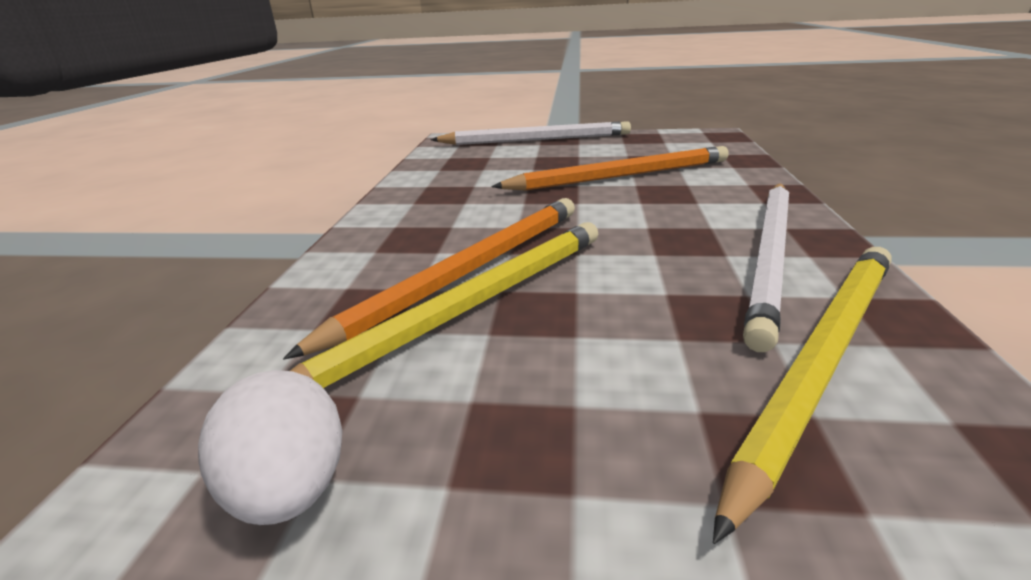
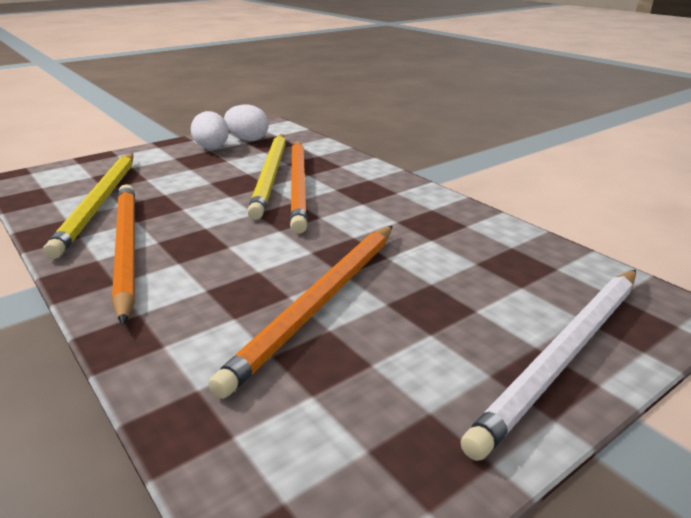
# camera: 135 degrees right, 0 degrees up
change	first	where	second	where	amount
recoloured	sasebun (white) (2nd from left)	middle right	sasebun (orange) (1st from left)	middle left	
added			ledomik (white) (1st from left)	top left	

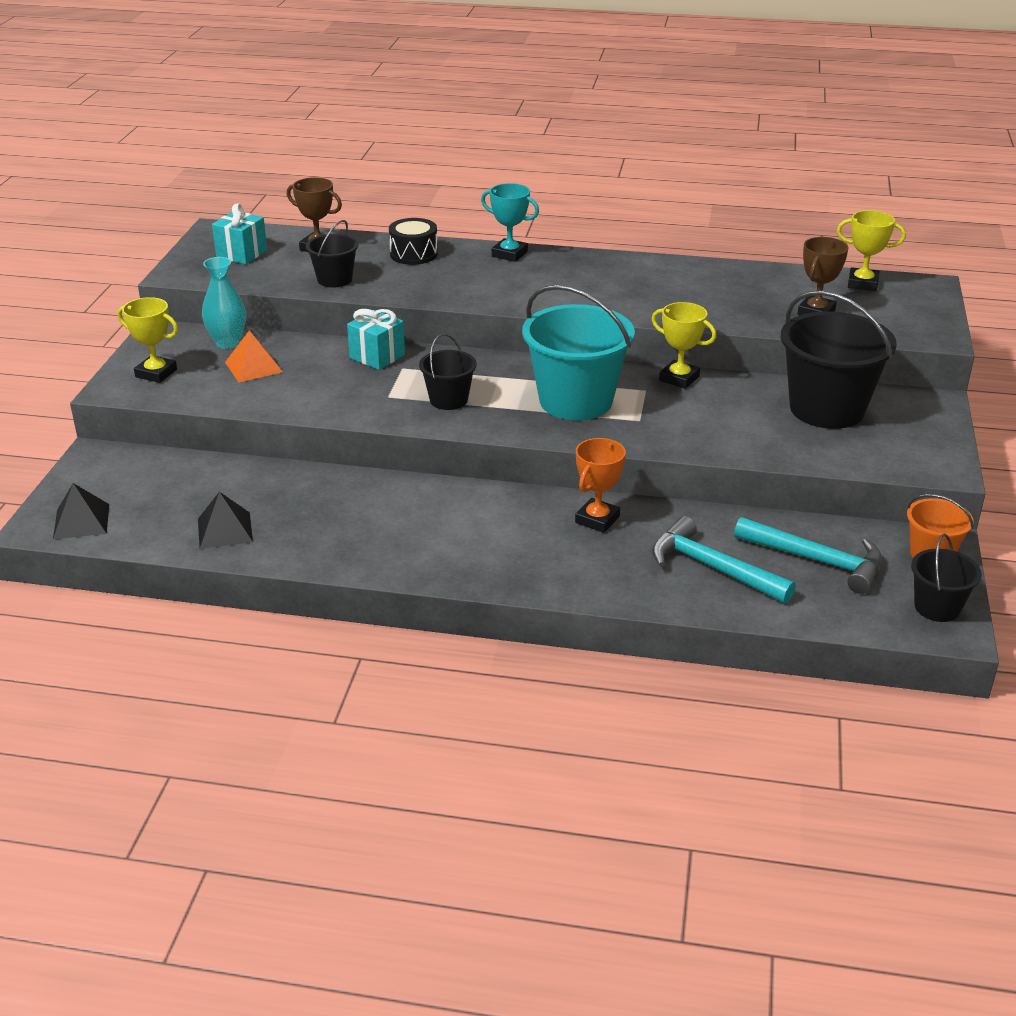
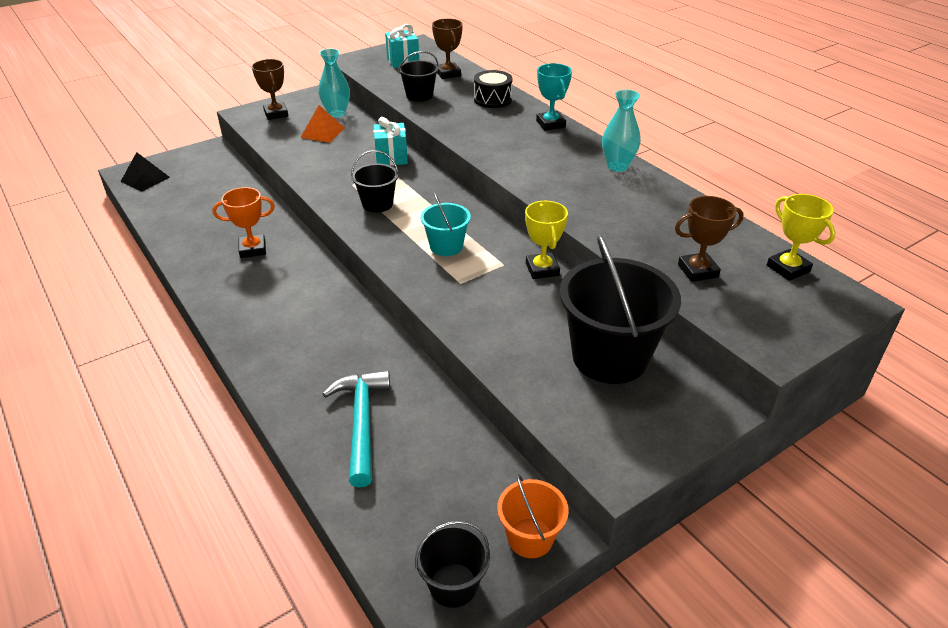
# camera: 45 degrees right, 5 degrees up
change	first	where	second	where	amount
recoloured	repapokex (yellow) (1st from left)	middle left	repapokex (brown) (1st from left)	top left	
removed	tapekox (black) (2nd from left)	middle left			
resized	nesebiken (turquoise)	centre		centre	x0.52
moved	repapokex (orange)	centre		middle left	
removed	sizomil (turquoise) (2nd from left)	middle right			
added			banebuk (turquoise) (2nd from left)	top centre	

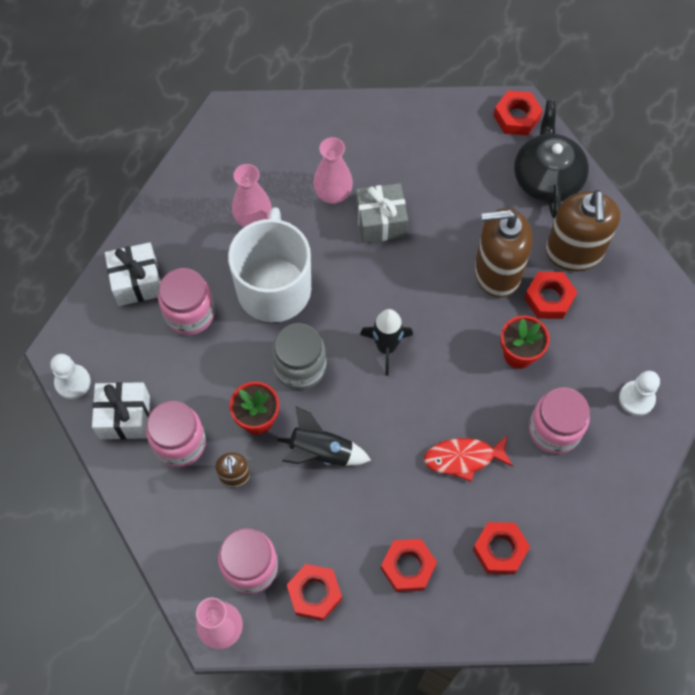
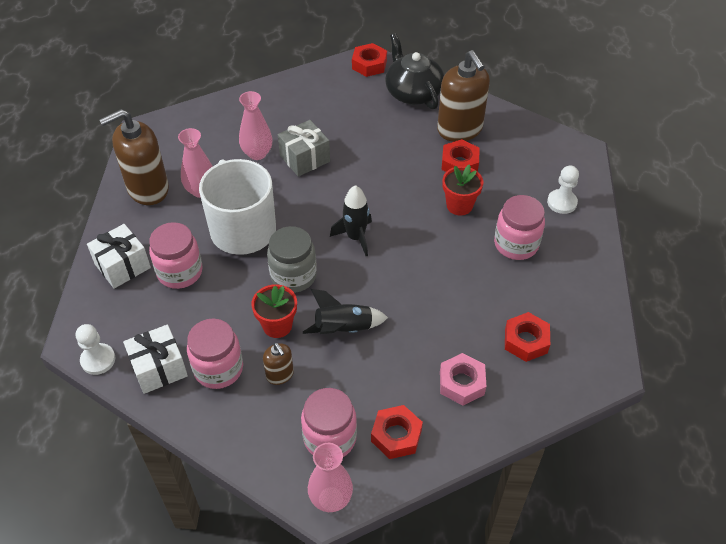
# camera: 25 degrees left, 15 degrees down
change	first	where	second	where	amount
recoloured	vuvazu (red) (2nd from left)	bottom centre	vuvazu (pink)	bottom centre	
removed	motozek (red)	middle right			
moved	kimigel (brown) (2nd from left in the first image)	middle right	kimigel (brown) (1st from left)	top left	

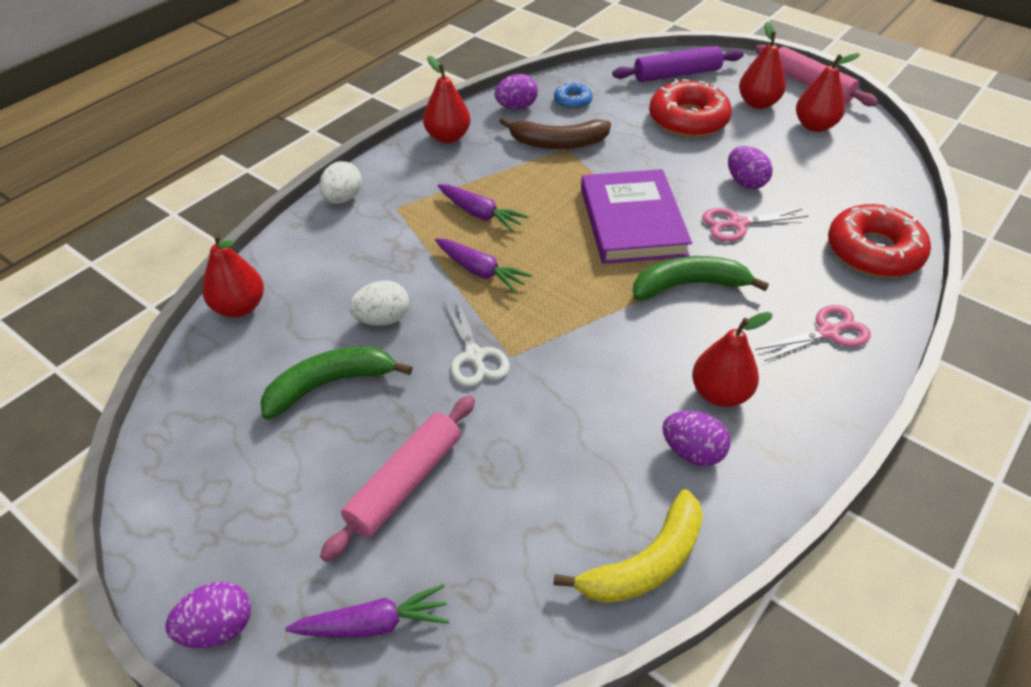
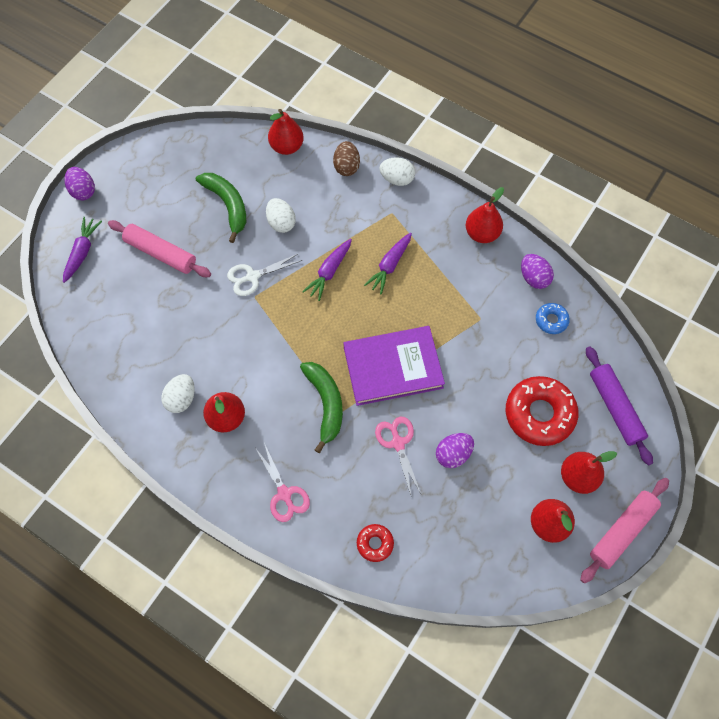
# camera: 85 degrees right, 20 degrees up
change	first	where	second	where	amount
turned	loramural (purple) (1st from left)	bottom centre		middle left	150 degrees counterclockwise
removed	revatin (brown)	top centre			
removed	revatin (yellow)	bottom centre			
recoloured	ledomik (purple) (3rd from left)	middle right	ledomik (white) (1st from left)	middle left	
resized	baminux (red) (2nd from left in the first image)	middle right	baminux (red) (1st from left)	bottom centre	x0.49
added			ledomik (brown)	top centre	

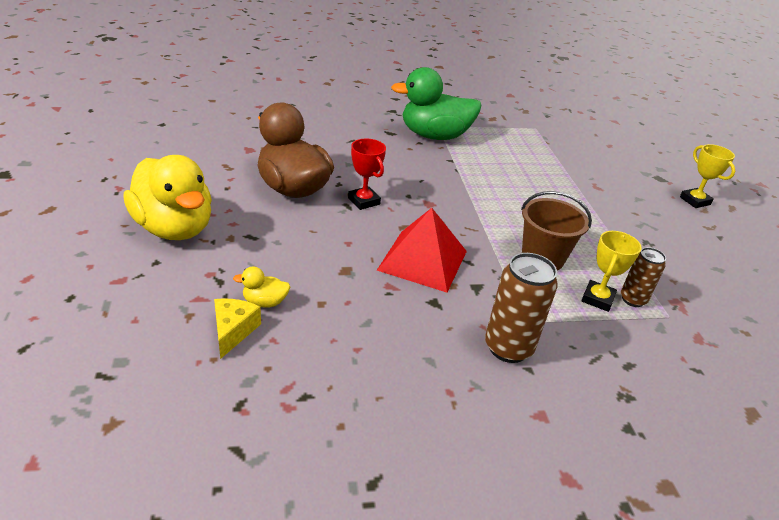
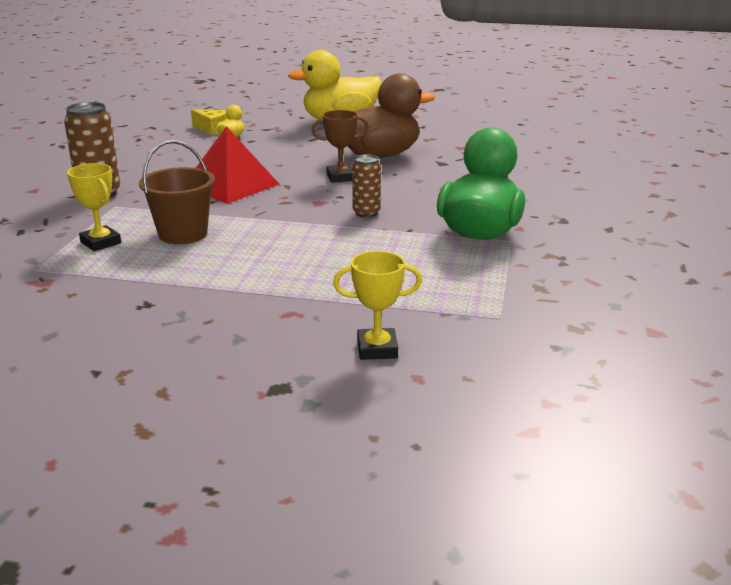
# camera: 115 degrees right, 10 degrees down
change	first	where	second	where	amount
recoloured	repapokex (red)	centre	repapokex (brown)	top centre	
moved	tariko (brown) (2nd from left)	middle right		top centre	
moved	repapokex (yellow) (2nd from left)	middle right		centre	

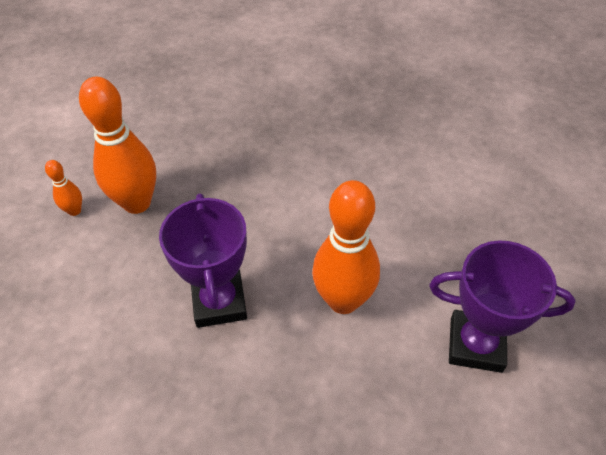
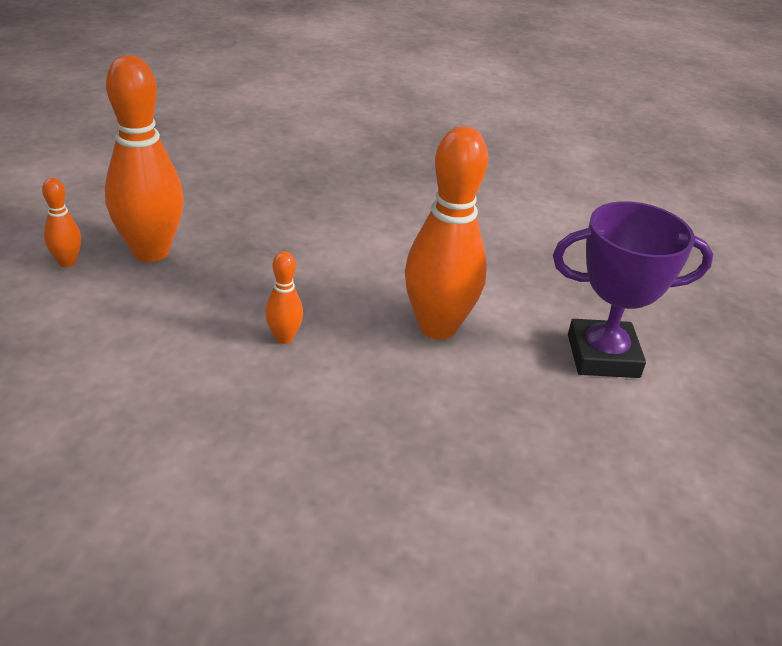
# camera: 15 degrees left, 15 degrees down
change	first	where	second	where	amount
replaced	repapokex (purple) (1st from left)	centre	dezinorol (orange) (3rd from left)	centre	

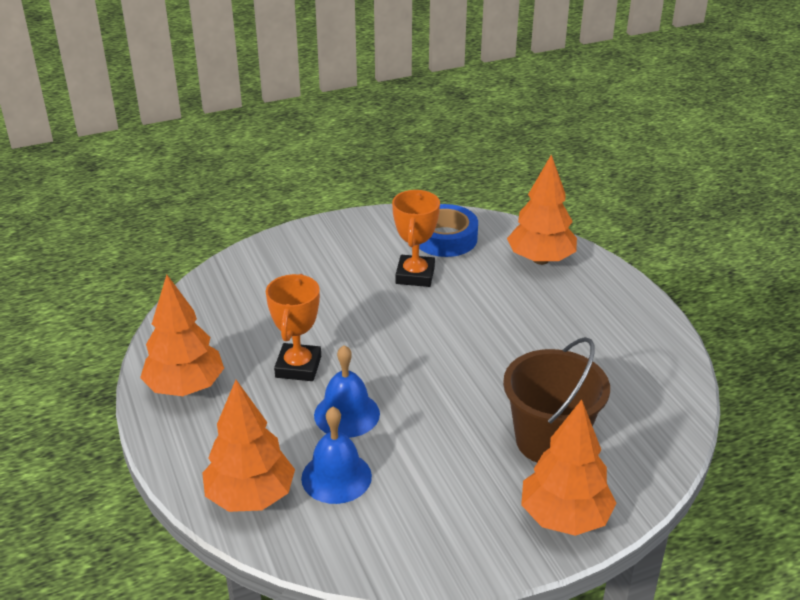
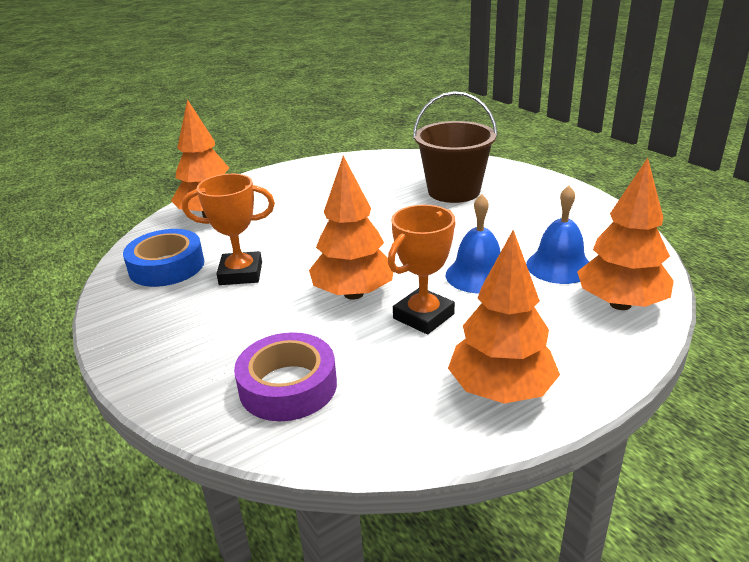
# camera: 100 degrees left, 5 degrees down
change	first	where	second	where	amount
turned	repapokex (orange) (1st from left in the first image)	centre	repapokex (orange) (2nd from left)	centre	45 degrees counterclockwise
moved	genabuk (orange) (4th from left in the first image)	bottom right	genabuk (orange) (2nd from left)	centre	
added			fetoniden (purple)	bottom centre	

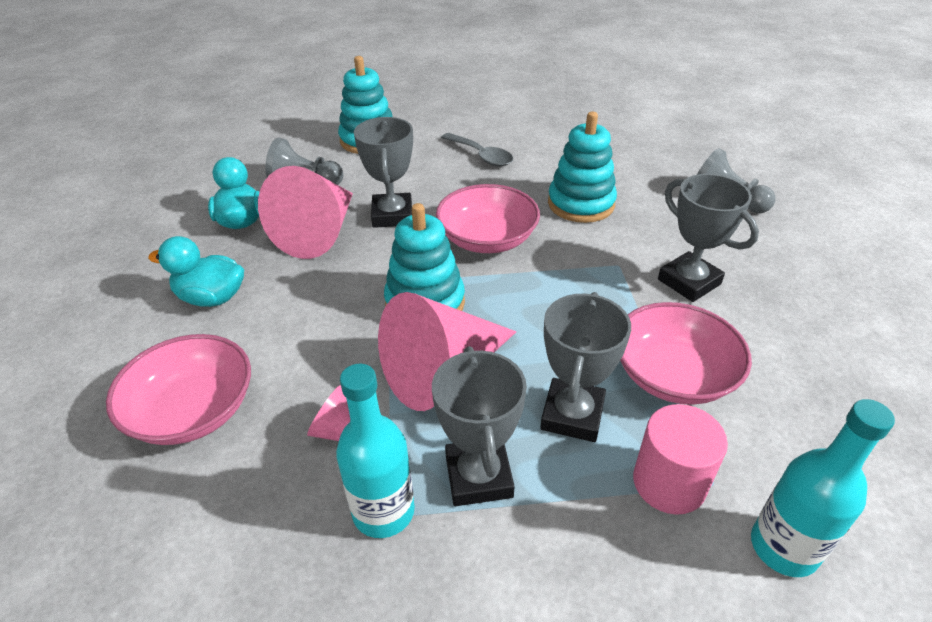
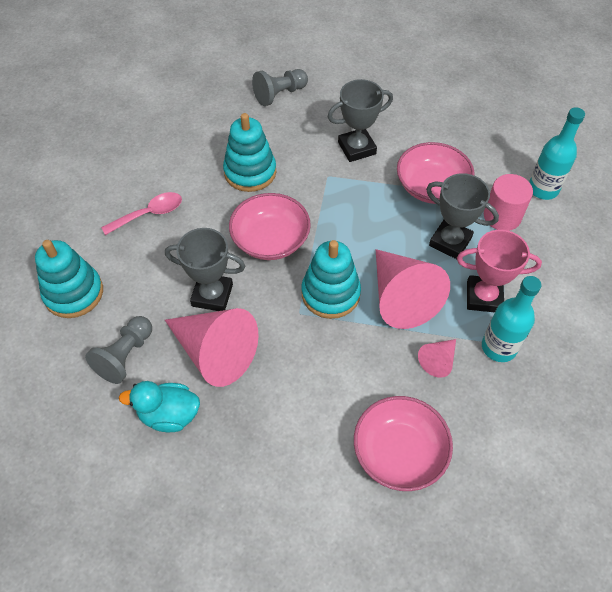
# camera: 75 degrees left, 15 degrees up
change	first	where	second	where	amount
removed	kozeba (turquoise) (1st from left)	middle left			
recoloured	repapokex (grey) (2nd from left)	bottom centre	repapokex (pink)	middle right	
recoloured	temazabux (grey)	top centre	temazabux (pink)	middle left	

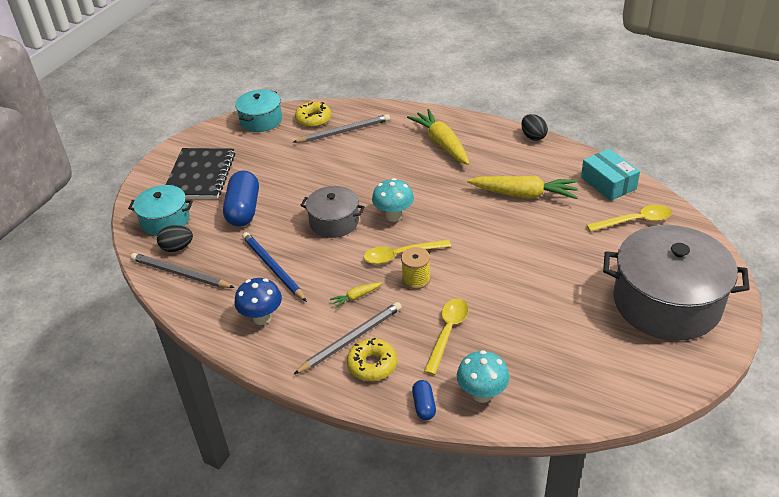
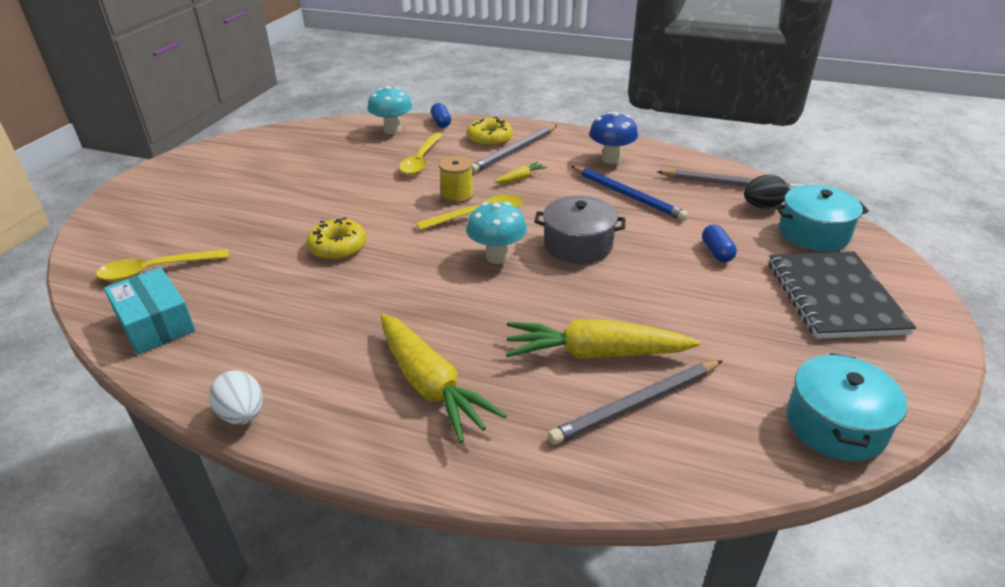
# camera: 170 degrees right, 5 degrees down
change	first	where	second	where	amount
resized	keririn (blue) (1st from left in the first image)	middle left	keririn (blue) (2nd from left)	middle right	x0.50
moved	baminux (yellow) (1st from left)	top centre		centre	
moved	loramural (yellow) (3rd from left)	middle right		centre	
recoloured	ledomik (black) (2nd from left)	top right	ledomik (white)	bottom left	
removed	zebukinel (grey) (2nd from left)	middle right			

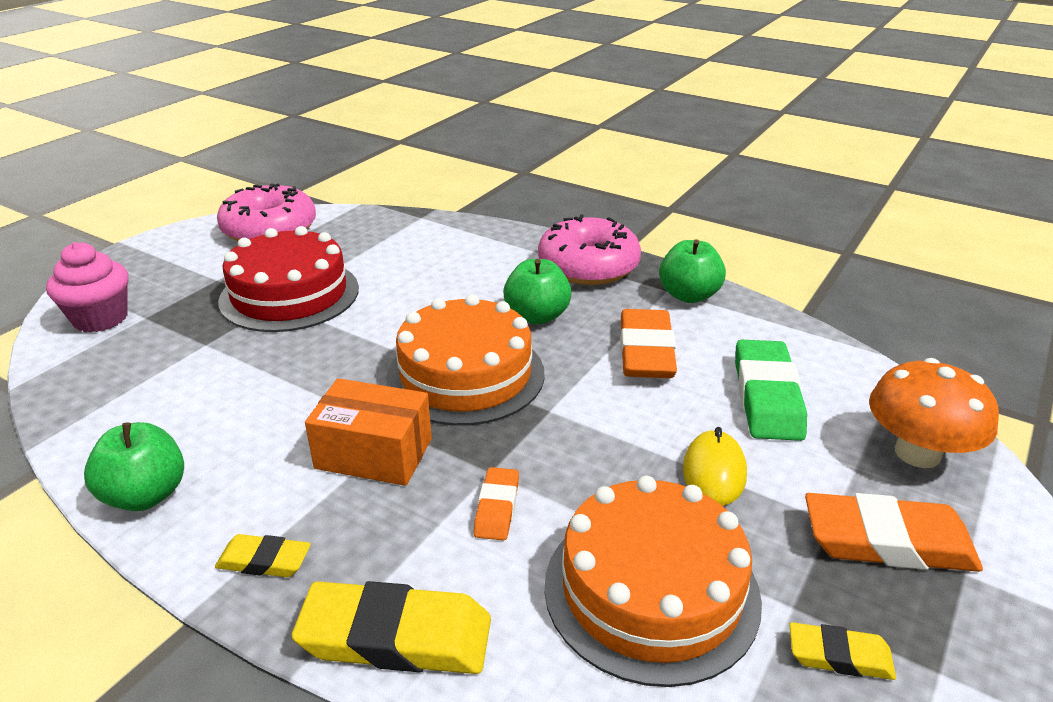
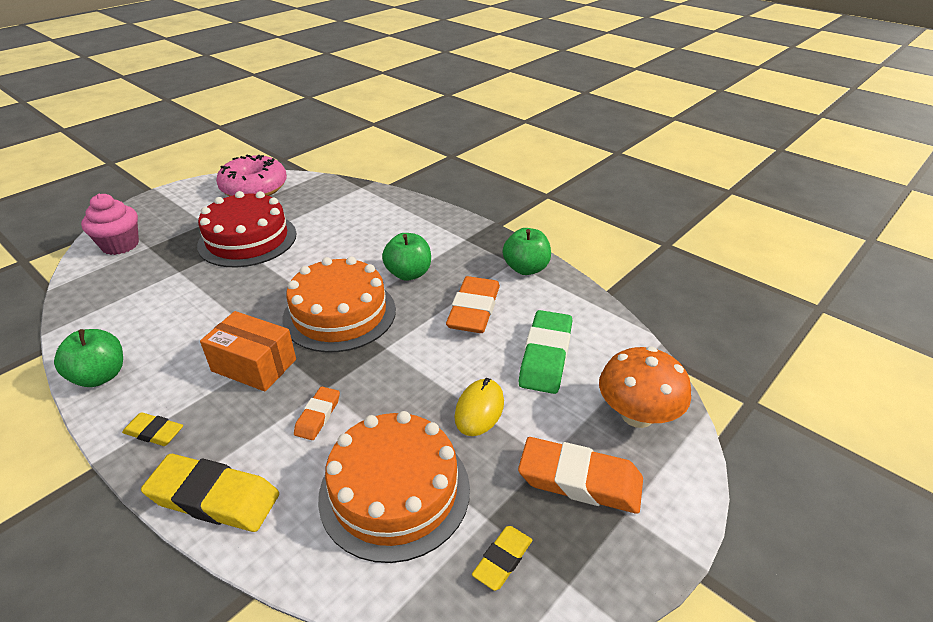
# camera: 10 degrees right, 5 degrees up
change	first	where	second	where	amount
removed	baminux (pink) (2nd from left)	centre			
turned	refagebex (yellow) (3rd from left)	bottom right		bottom centre	75 degrees counterclockwise

